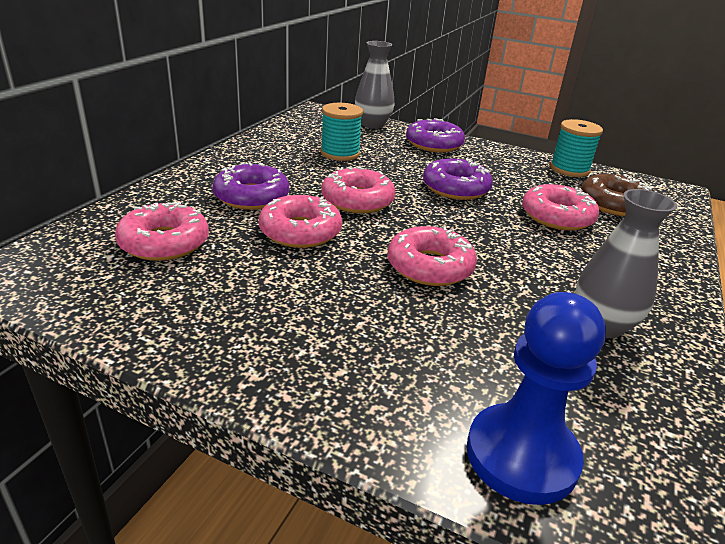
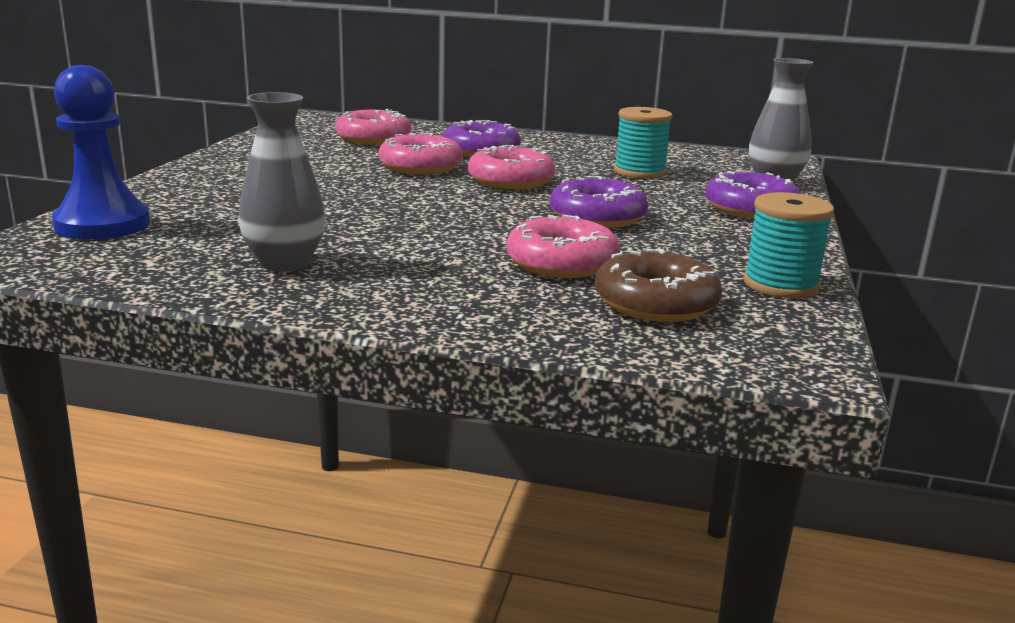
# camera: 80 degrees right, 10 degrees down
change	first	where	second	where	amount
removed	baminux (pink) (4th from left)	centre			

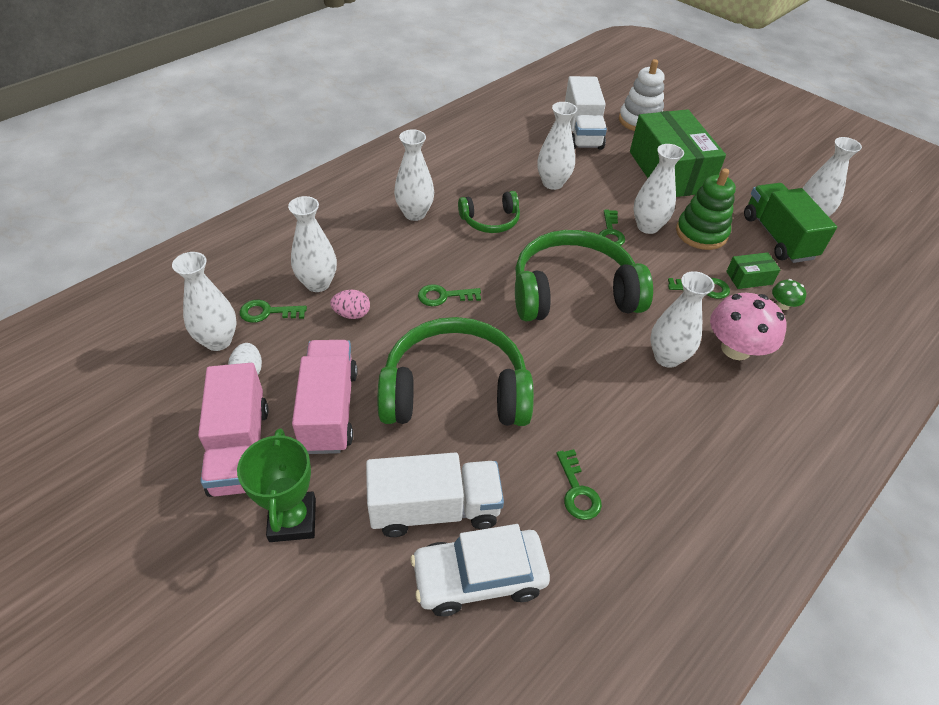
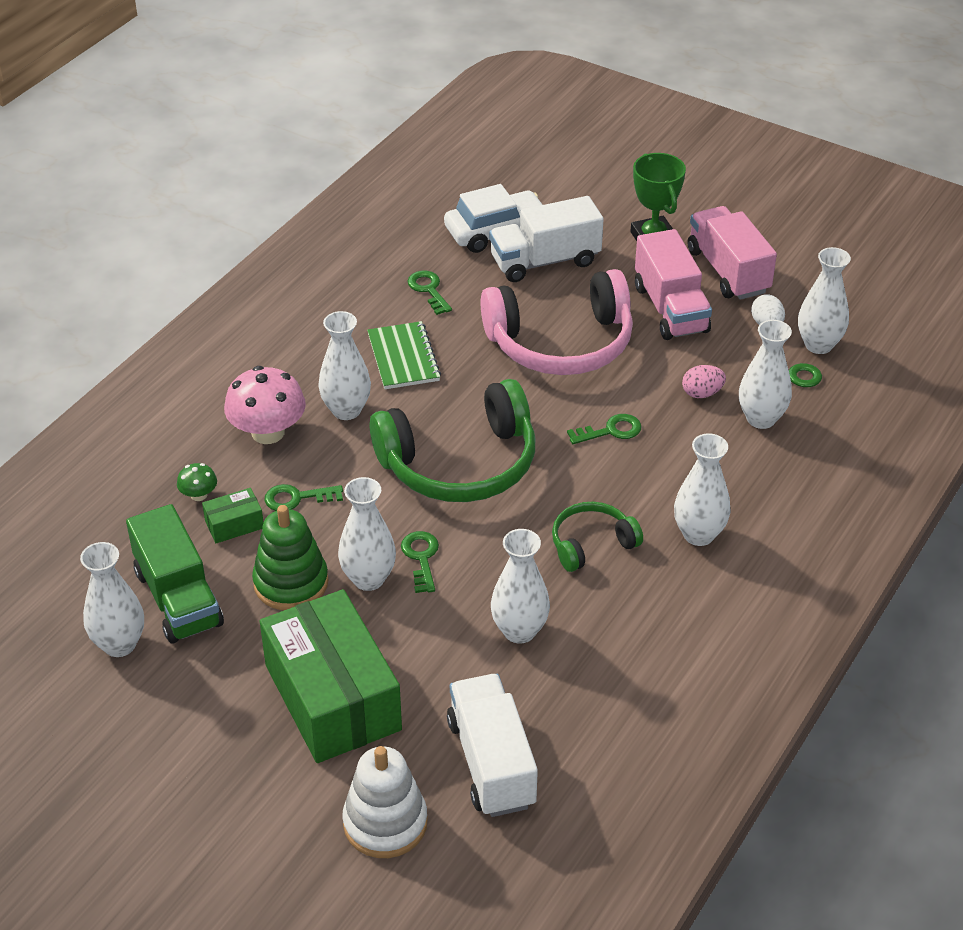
# camera: 170 degrees right, 5 degrees down
change	first	where	second	where	amount
recoloured	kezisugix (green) (1st from left)	centre	kezisugix (pink)	centre	
added			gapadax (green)	centre	

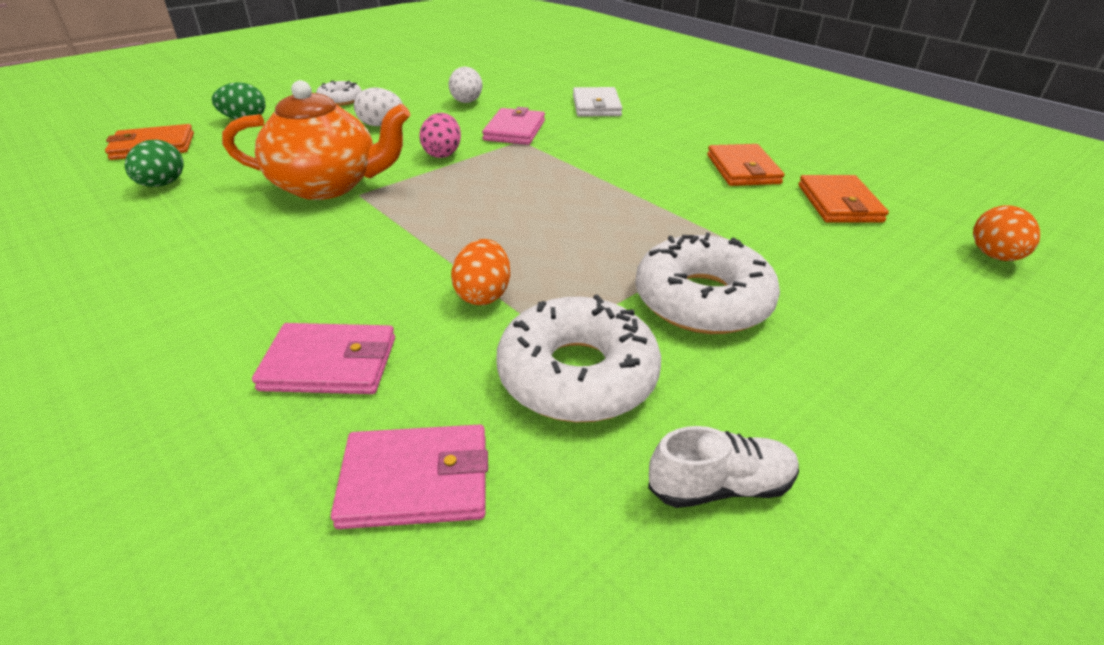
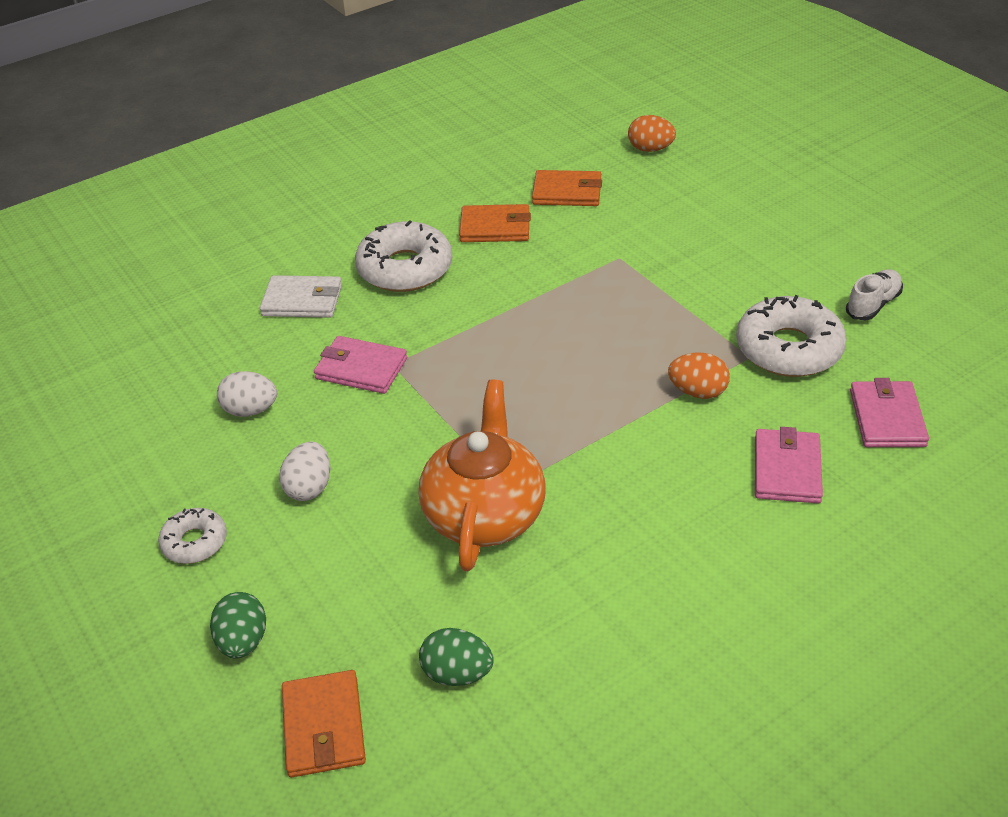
# camera: 80 degrees left, 5 degrees up
change	first	where	second	where	amount
removed	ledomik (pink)	top centre			
moved	baminux (white) (3rd from left in the first image)	centre	baminux (white) (2nd from left)	top centre	
turned	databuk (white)	bottom centre		middle right	45 degrees clockwise

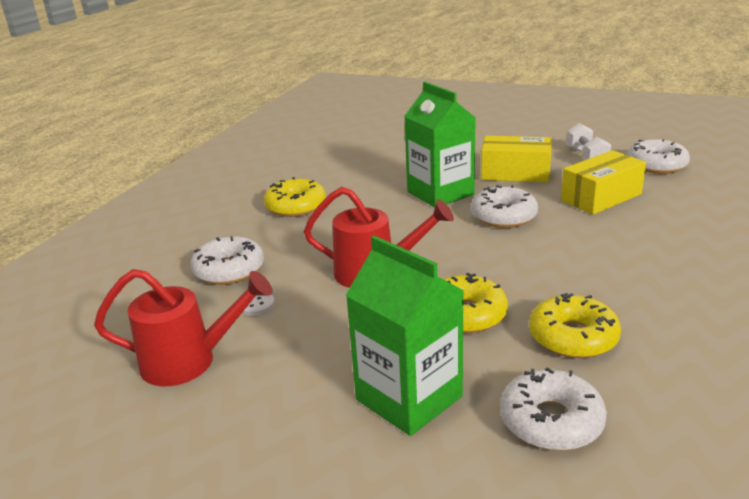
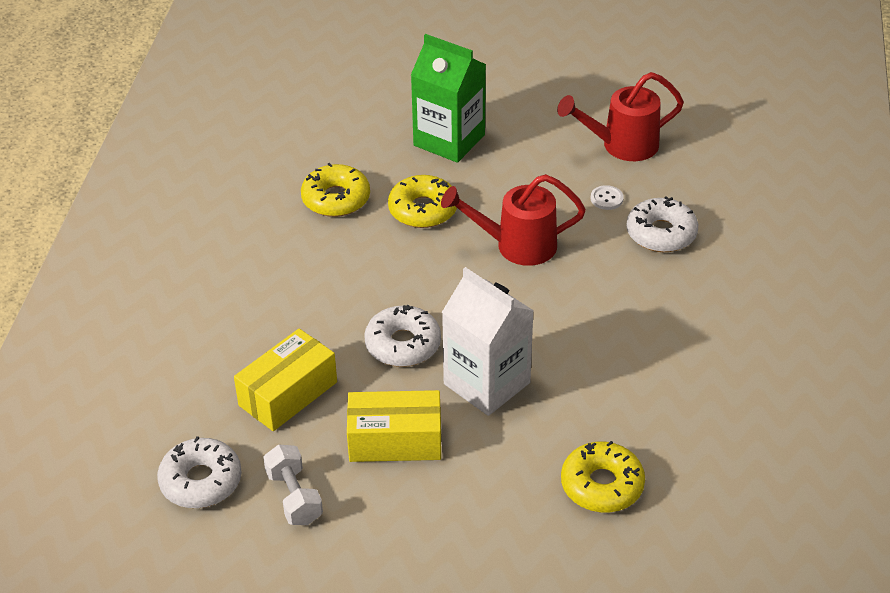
# camera: 165 degrees right, 15 degrees up
change	first	where	second	where	amount
moved	baminux (yellow) (1st from left in the first image)	centre	baminux (yellow) (3rd from left)	bottom right	
recoloured	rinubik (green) (2nd from left)	top centre	rinubik (white)	centre	
removed	baminux (white) (3rd from left)	bottom right			

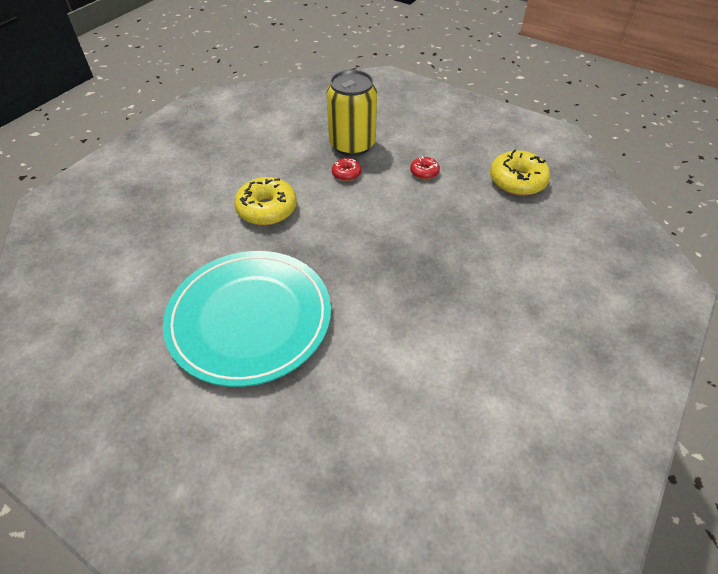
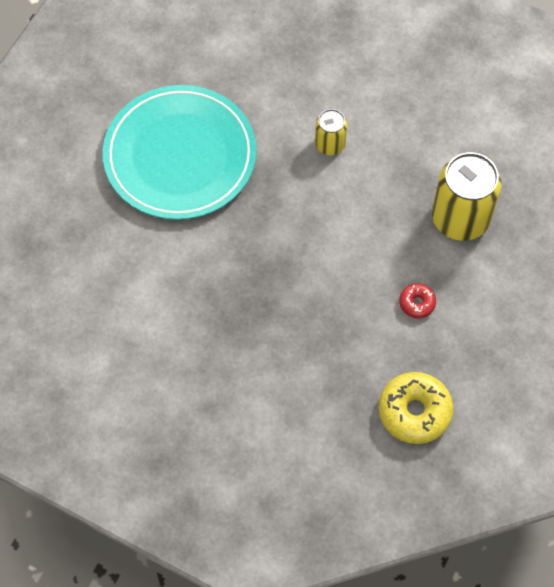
# camera: 85 degrees right, 15 degrees up
change	first	where	second	where	amount
replaced	baminux (yellow) (1st from left)	centre	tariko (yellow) (1st from left)	top centre	
removed	baminux (red) (1st from left)	top centre			

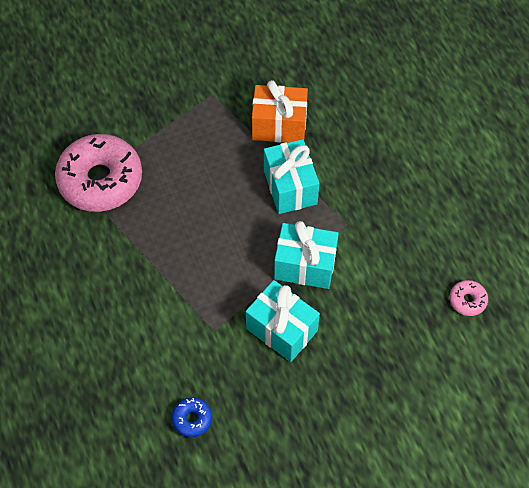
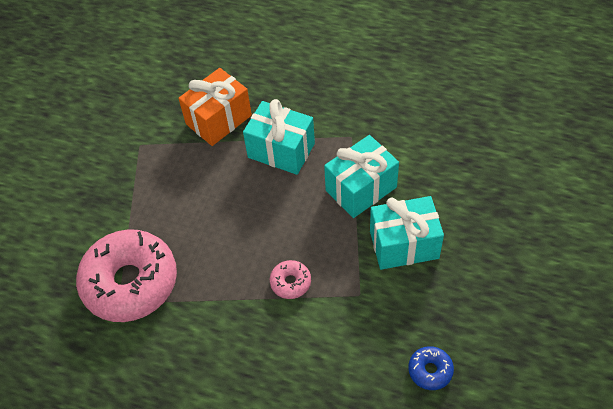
# camera: 45 degrees left, 5 degrees down
change	first	where	second	where	amount
moved	baminux (pink) (2nd from left)	middle right		bottom centre	

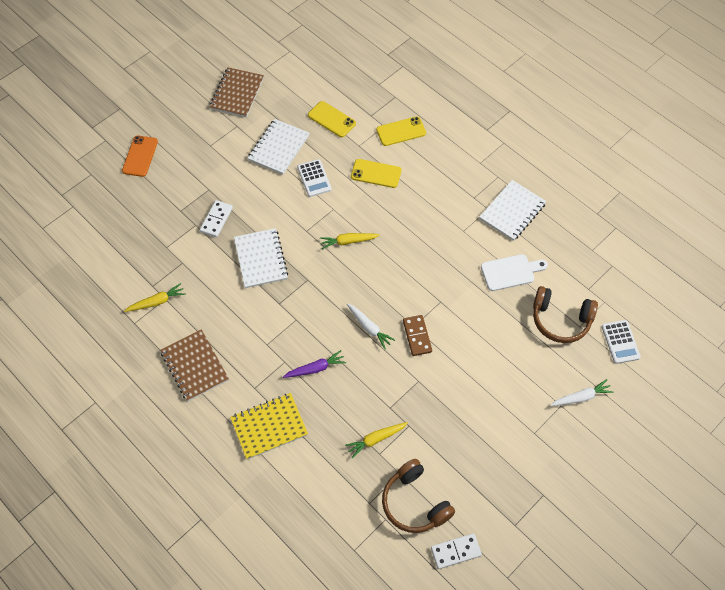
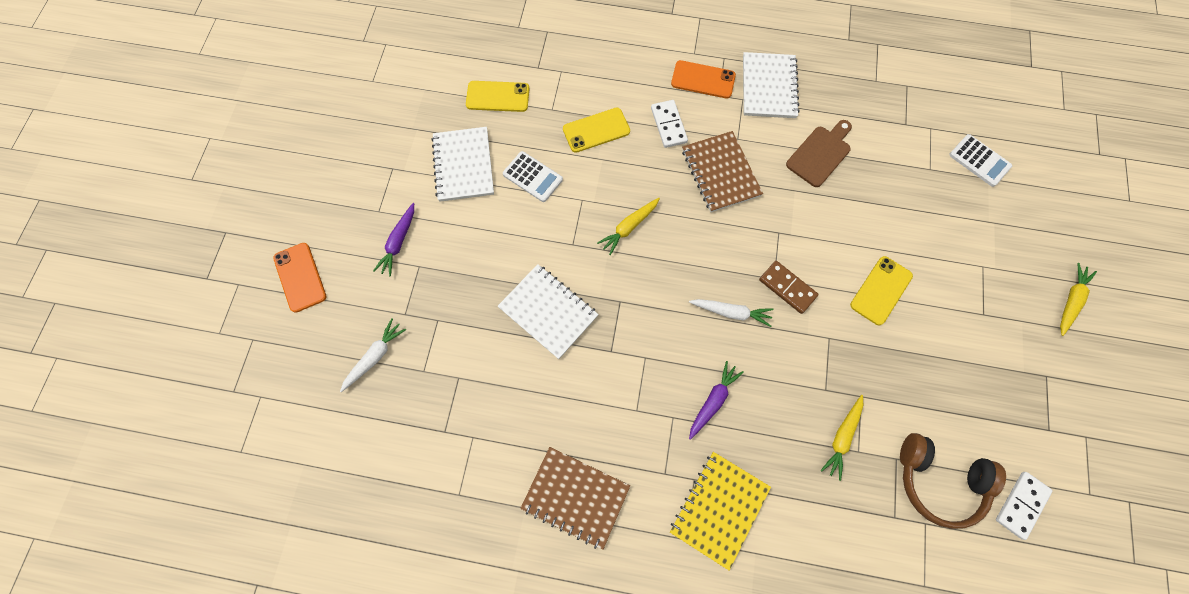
# camera: 35 degrees left, 10 degrees up
change	first	where	second	where	amount
moved	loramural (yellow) (1st from left in the first image)	middle left	loramural (yellow) (3rd from left)	middle right	
moved	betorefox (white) (1st from left)	middle left		top centre	
moved	gapadax (brown) (2nd from left)	top left		top centre	
moved	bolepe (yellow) (3rd from left)	top centre		middle right	
recoloured	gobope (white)	middle right	gobope (brown)	top right	
removed	kezisugix (brown) (2nd from left)	middle right			
moved	loramural (white) (2nd from left in the first image)	middle right	loramural (white) (1st from left)	middle left	
added			loramural (purple) (1st from left)	middle left	
added			bolepe (orange) (2nd from left)	top centre	

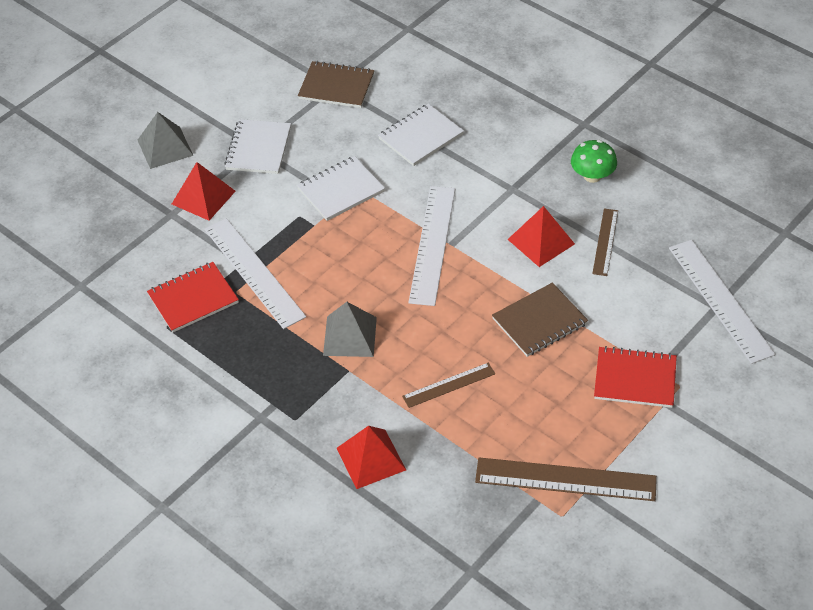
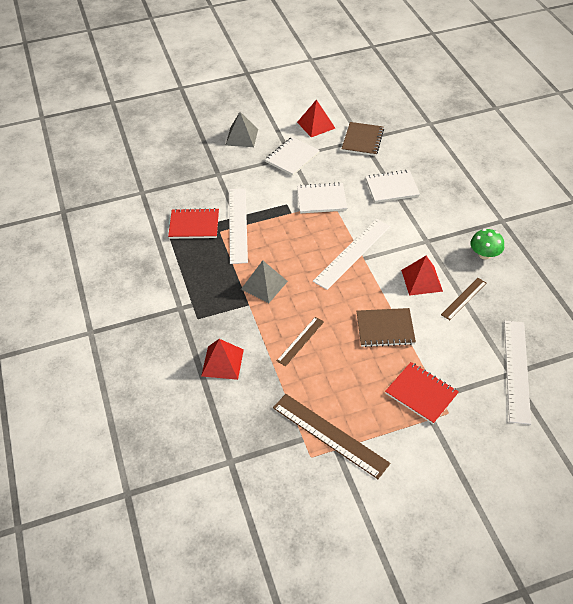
# camera: 30 degrees right, 0 degrees up
change	first	where	second	where	amount
moved	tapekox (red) (1st from left in the first image)	top left	tapekox (red) (2nd from left)	top centre	
turned	gapadax (brown) (1st from left)	top centre		top centre	60 degrees clockwise
turned	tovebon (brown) (1st from left)	centre		centre	60 degrees counterclockwise

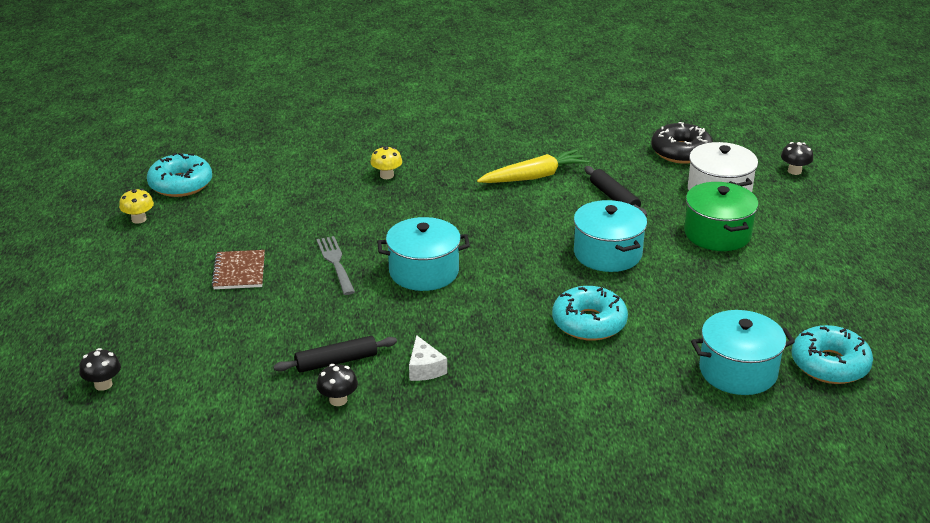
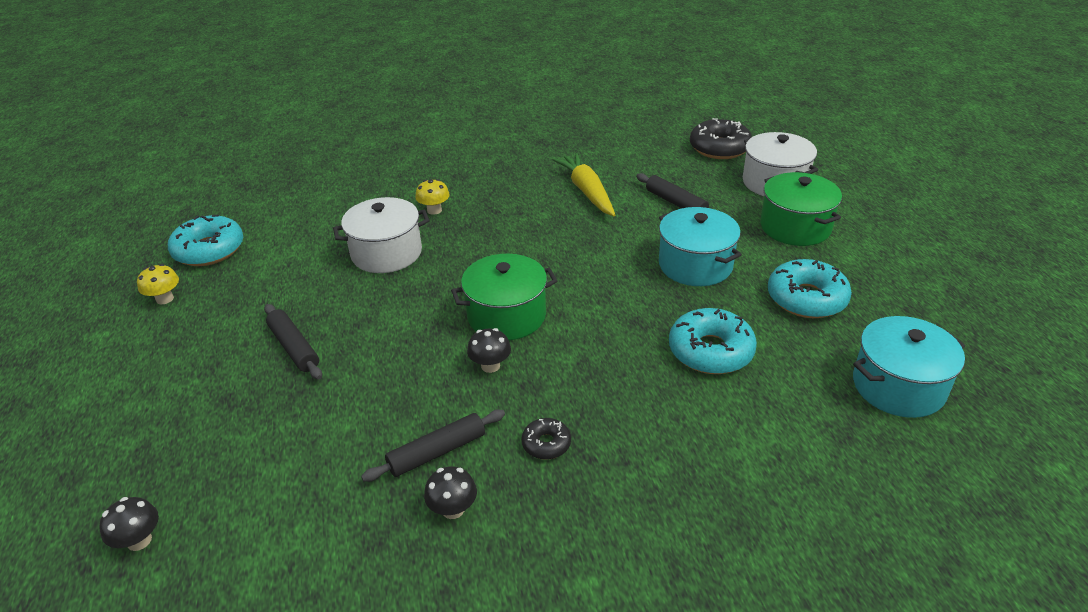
# camera: 10 degrees left, 5 degrees up
change	first	where	second	where	amount
replaced	gapadax (brown)	middle left	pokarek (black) (1st from left)	middle left	
removed	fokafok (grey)	centre			
recoloured	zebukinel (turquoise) (1st from left)	centre	zebukinel (green) (1st from left)	centre	
replaced	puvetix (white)	bottom centre	baminux (black) (1st from left)	bottom centre	
turned	loramural (yellow)	top centre		top centre	75 degrees counterclockwise
moved	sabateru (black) (3rd from left)	top right		centre	
moved	baminux (turquoise) (3rd from left)	bottom right		middle right	
added			zebukinel (white) (1st from left)	centre	

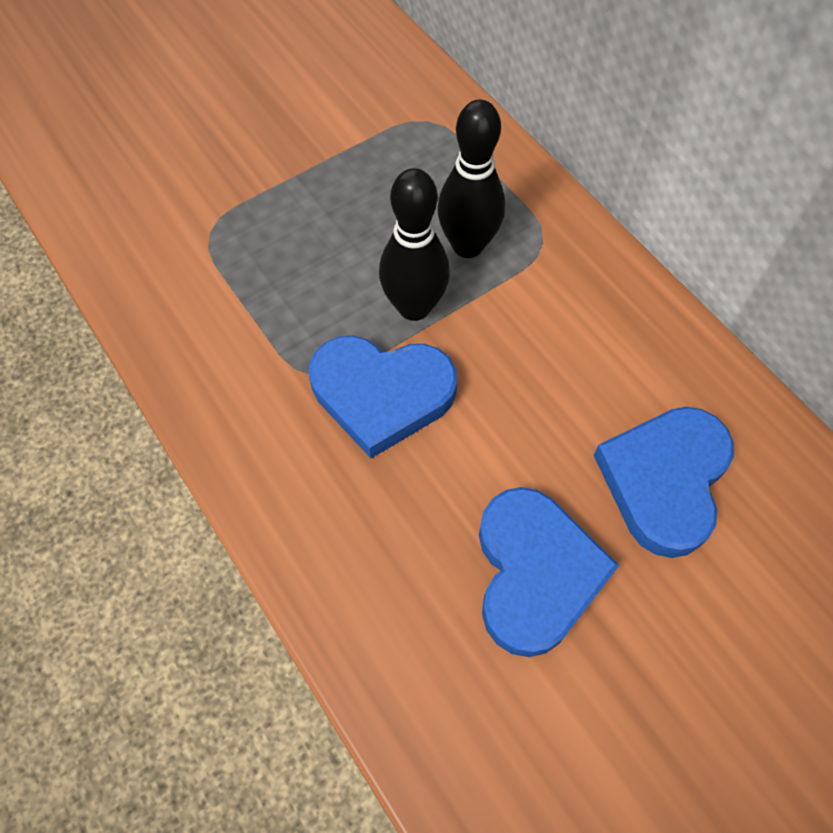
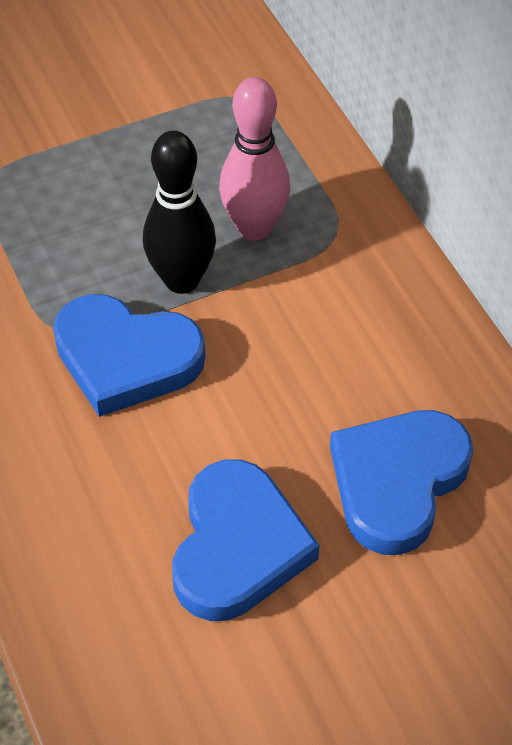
# camera: 10 degrees right, 10 degrees down
change	first	where	second	where	amount
recoloured	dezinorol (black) (2nd from left)	top centre	dezinorol (pink)	top centre	

